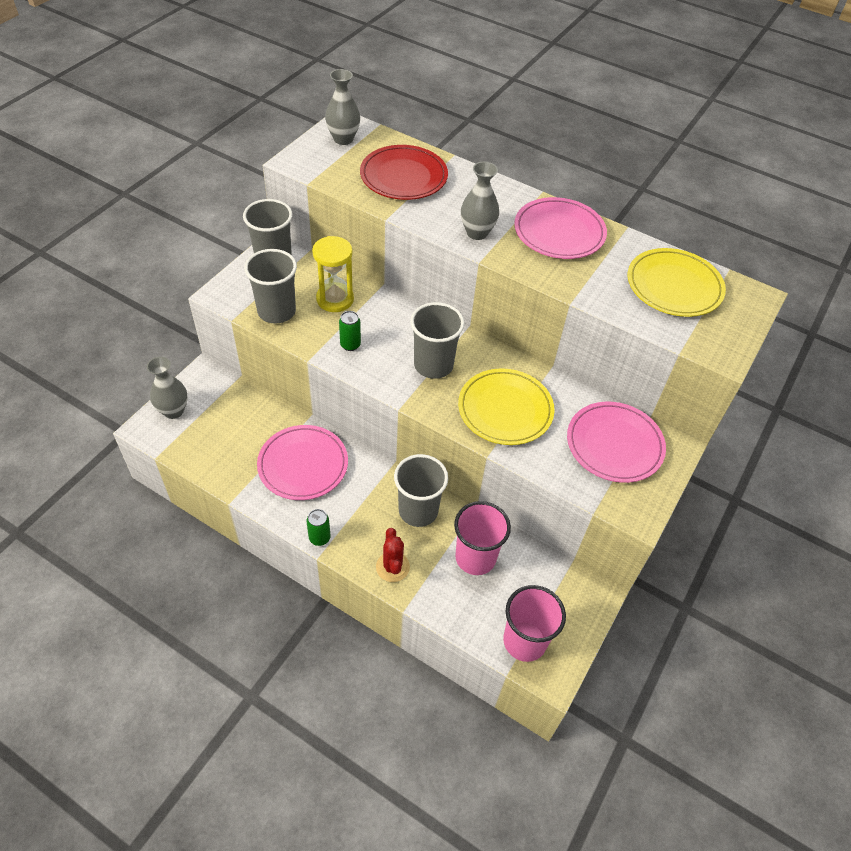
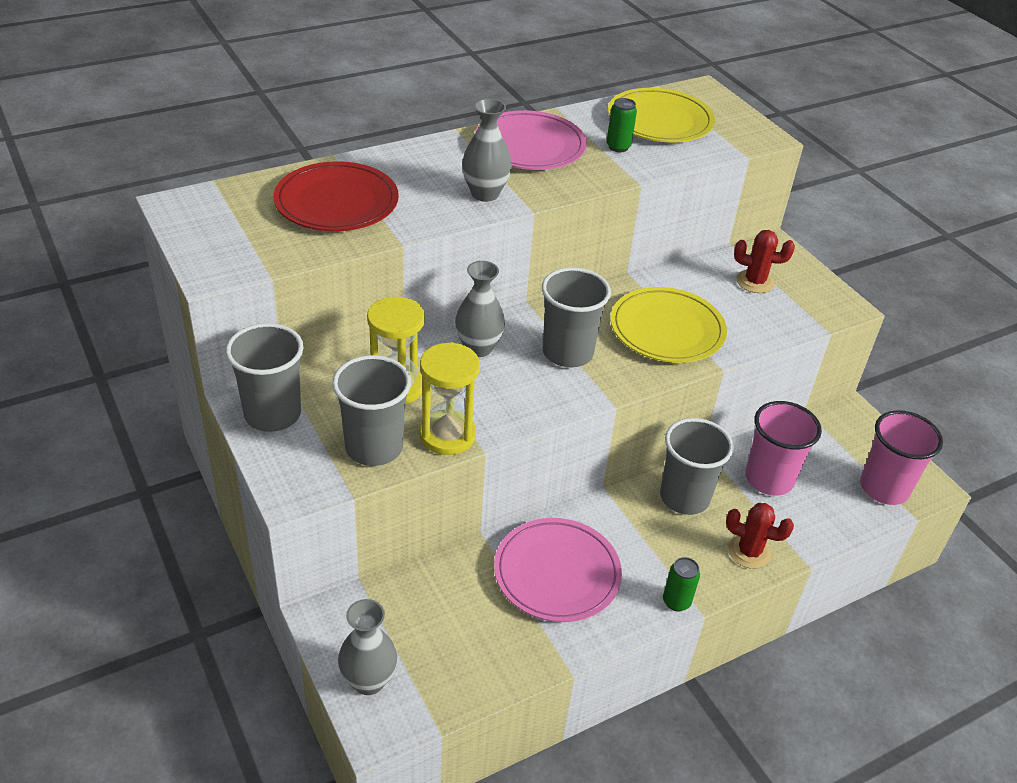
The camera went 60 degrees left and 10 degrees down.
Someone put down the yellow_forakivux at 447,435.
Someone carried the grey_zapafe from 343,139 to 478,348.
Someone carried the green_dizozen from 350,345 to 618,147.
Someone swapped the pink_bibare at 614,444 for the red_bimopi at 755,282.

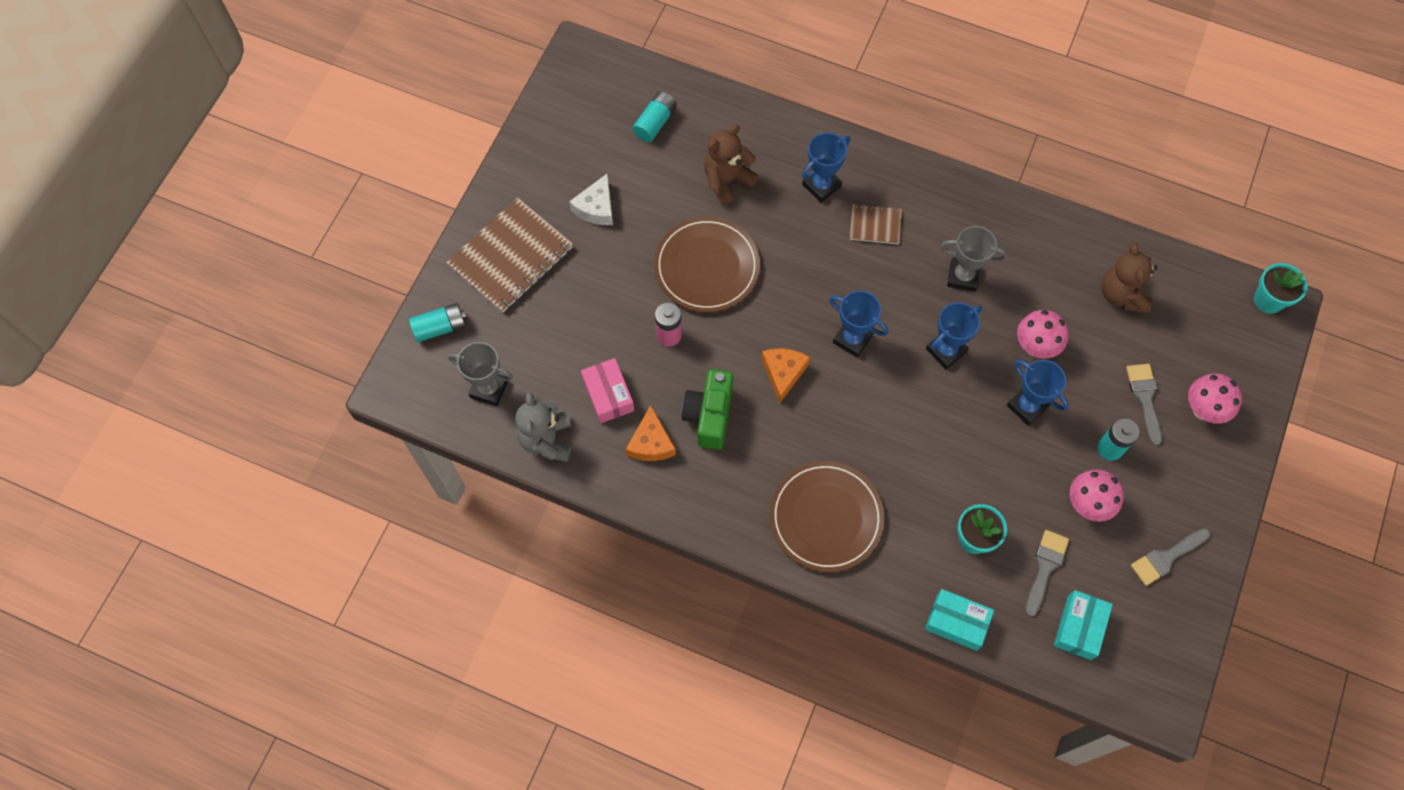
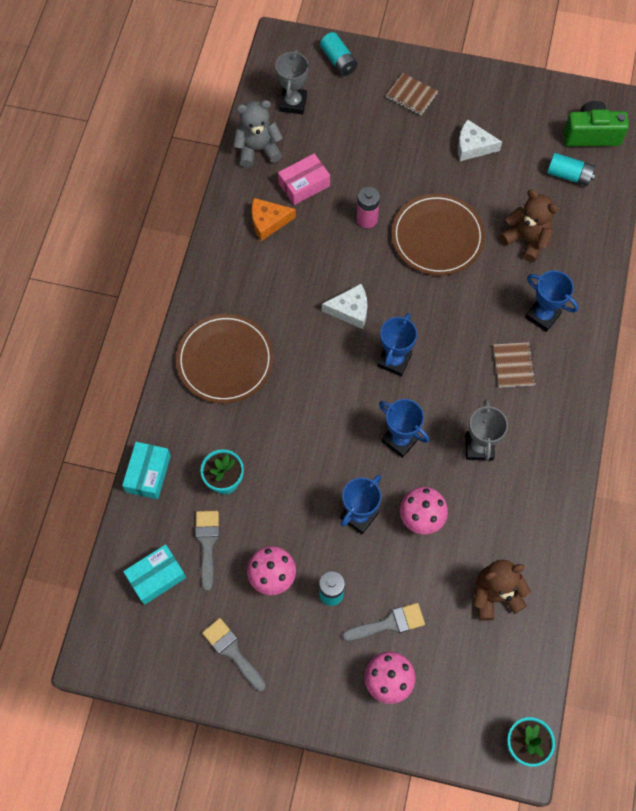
The camera went 80 degrees right and 0 degrees up.
Someone rotated the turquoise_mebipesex at 1079,627 by 45 degrees counterclockwise.
Someone rotated the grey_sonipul at 1045,567 by 105 degrees counterclockwise.
Someone repainted the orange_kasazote at 783,373, which became the white_kasazote at 350,310.
Someone scaled the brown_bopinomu at 511,257 by 0.50.
Someone carried the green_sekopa from 709,416 to 591,135.

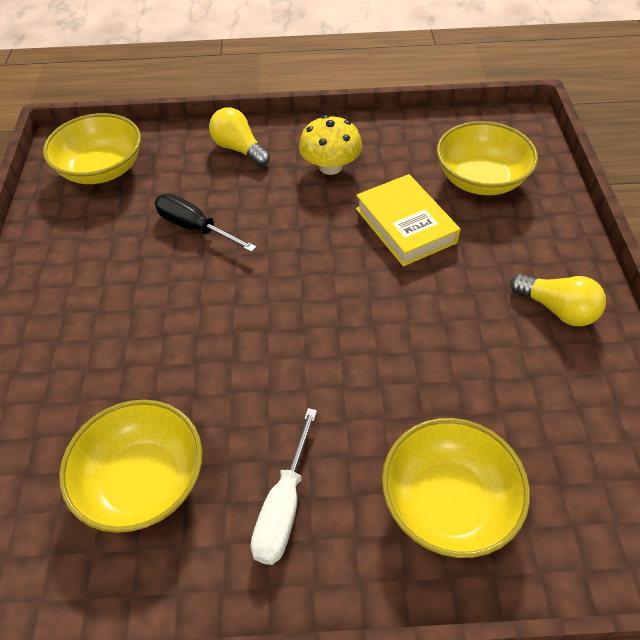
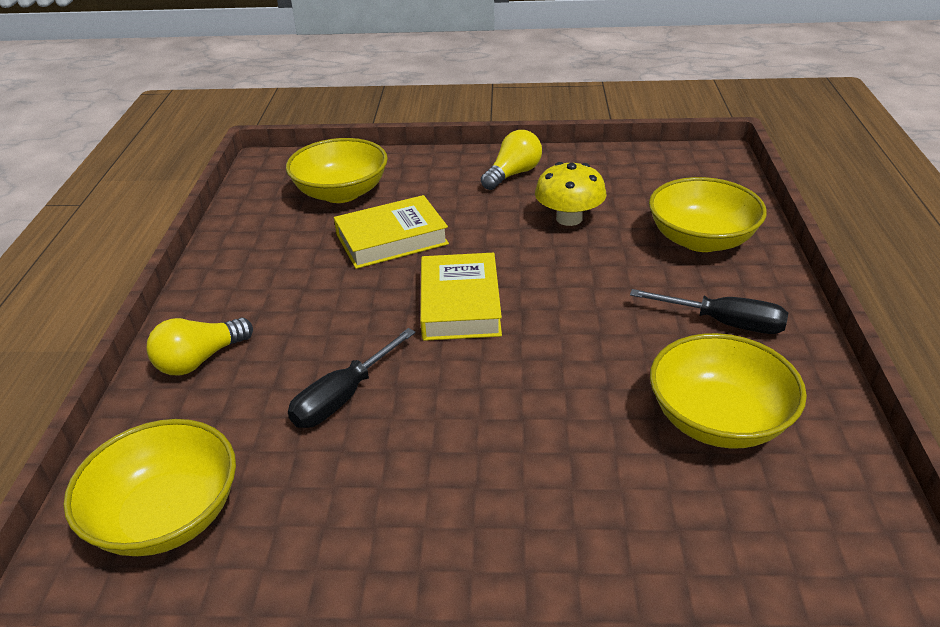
The camera went 85 degrees left and 15 degrees down.
Someone put down the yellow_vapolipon at 460,304.
Someone carried the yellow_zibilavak from 330,166 to 569,218.
Someone repainted the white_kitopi at 284,506, which became the black_kitopi at 724,323.

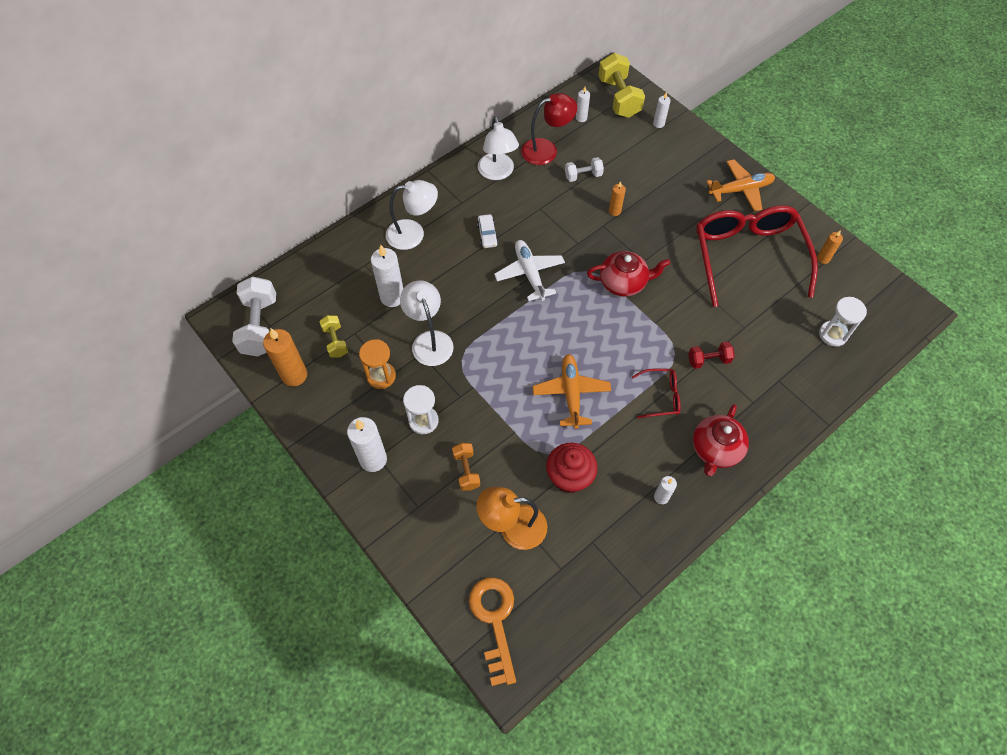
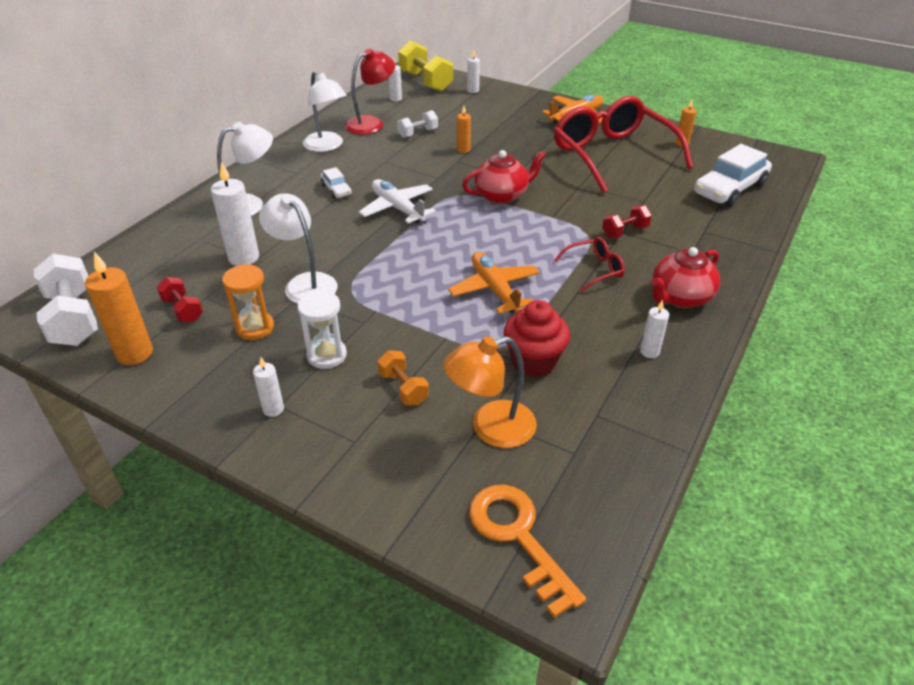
The camera went 20 degrees left and 20 degrees down.
Someone repainted the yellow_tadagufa at 335,341, which became the red_tadagufa at 183,310.
Someone scaled the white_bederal at 373,459 by 0.54.
Someone rotated the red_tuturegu at 715,449 by 45 degrees clockwise.
Someone swapped the white_forakivux at 833,334 for the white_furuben at 729,189.

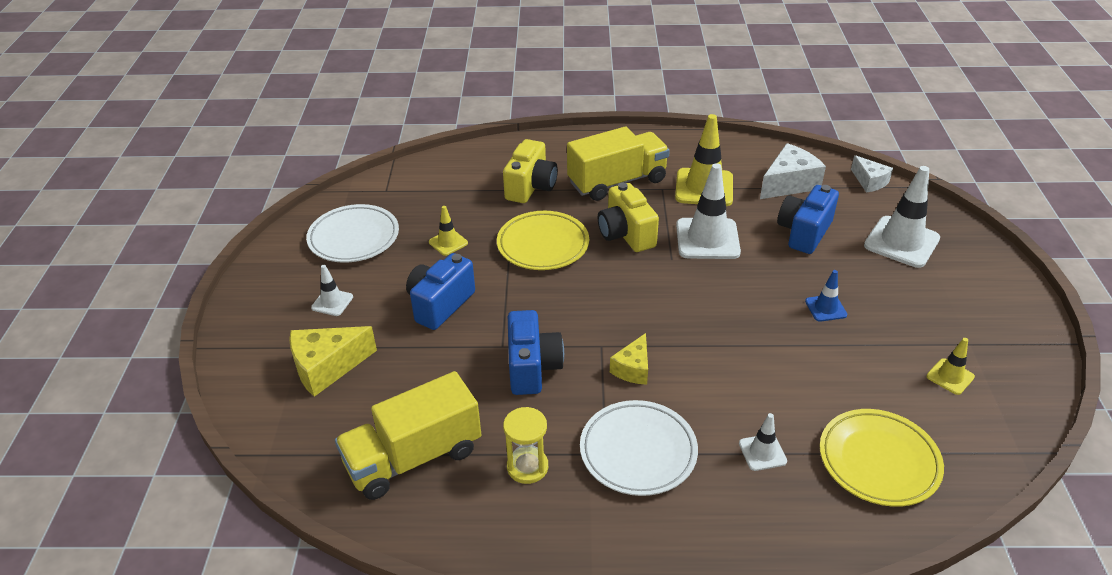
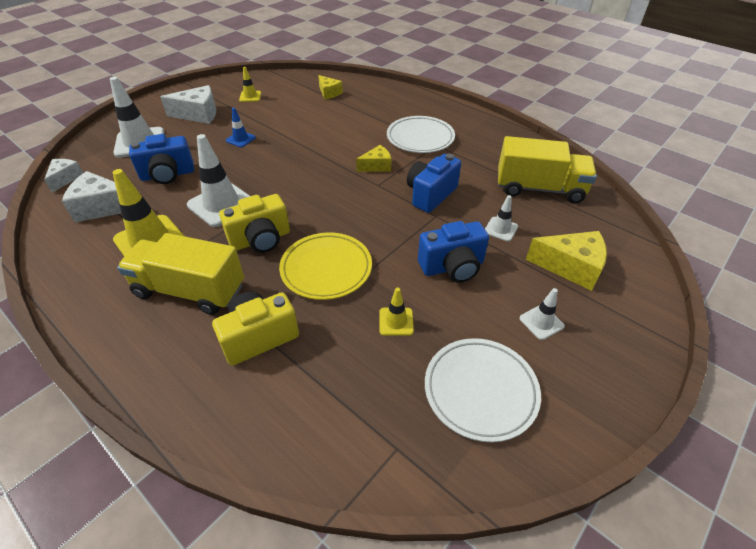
The camera went 140 degrees left and 5 degrees up.
Someone put down the white_kasazote at 198,114.
Someone rotated the yellow_sekopa at 626,234 by 45 degrees clockwise.
Someone swapped the yellow_bibare at 878,461 for the yellow_kasazote at 329,93.
Someone carried the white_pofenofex from 762,452 to 501,229.
Someone took away the yellow_forakivux at 527,467.

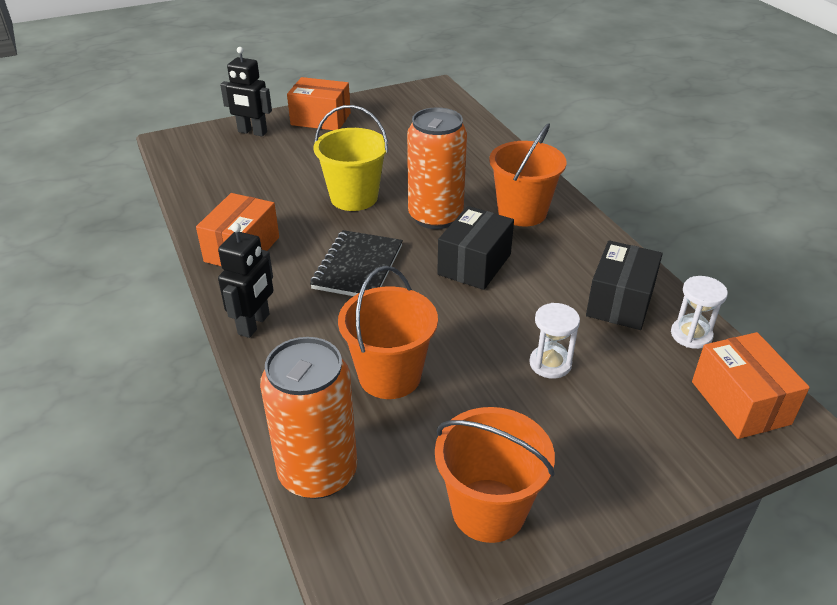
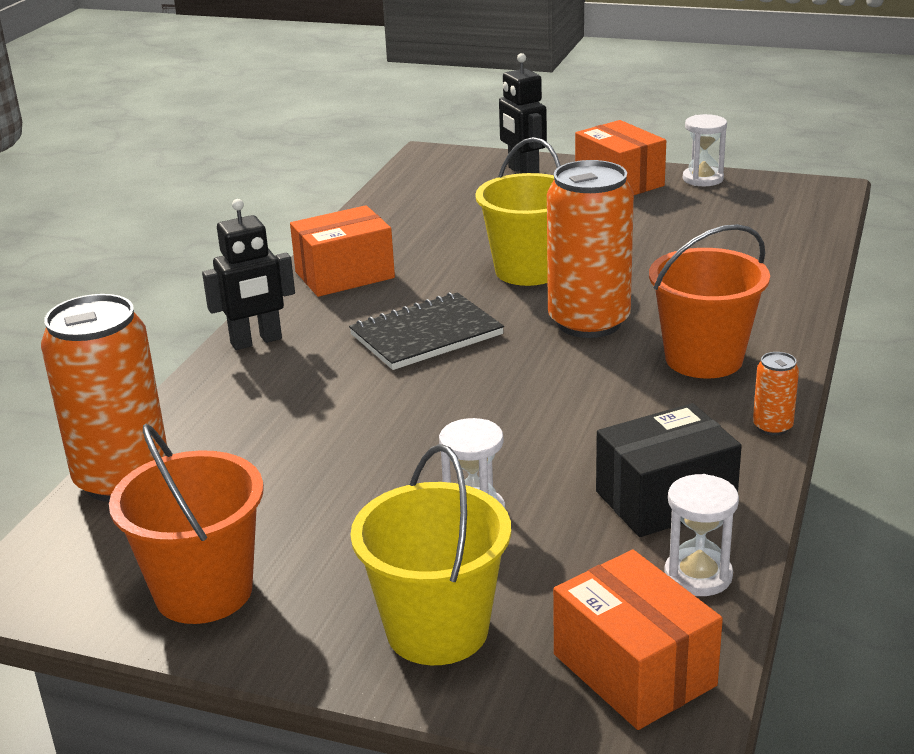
The camera went 45 degrees right and 10 degrees down.
Someone put down the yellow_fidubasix at 437,630.
Someone rotated the orange_mebipesex at 740,402 by 60 degrees counterclockwise.
Someone put down the white_forakivux at 703,179.
Someone put down the orange_dizozen at 772,427.
Someone took away the orange_fidubasix at 389,376.
Someone took away the black_mebipesex at 474,264.

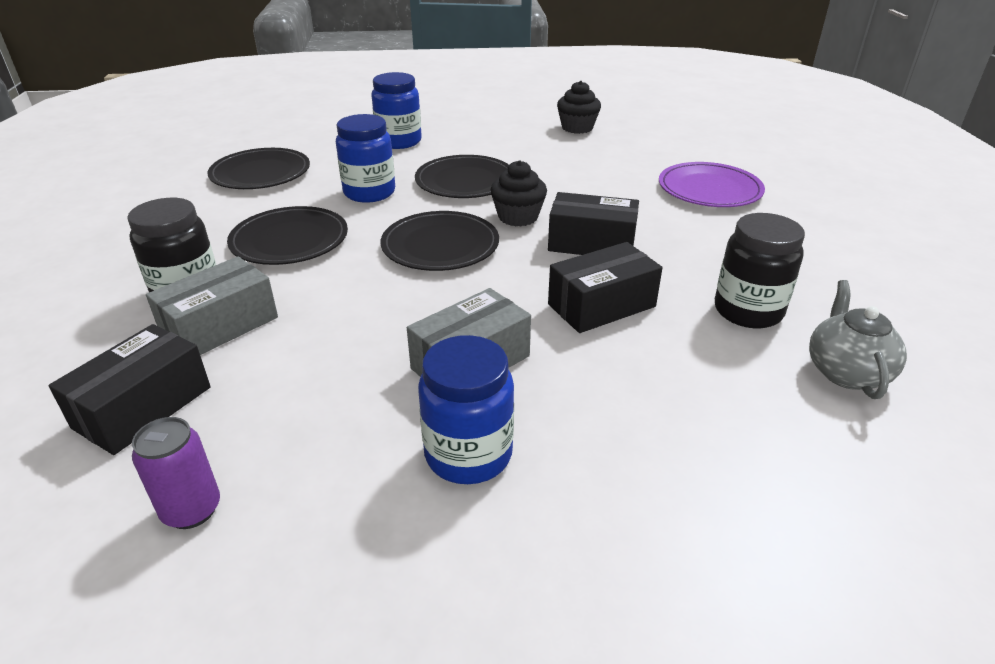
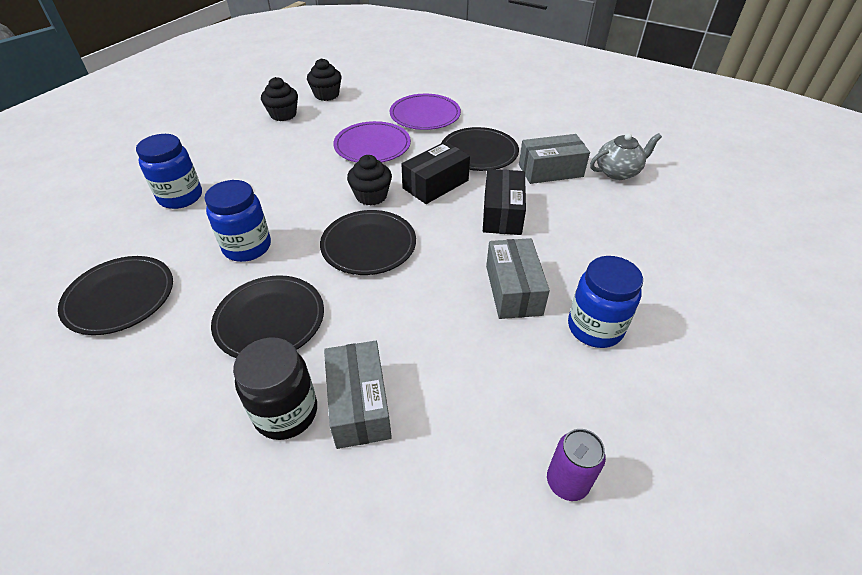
The camera went 55 degrees left and 10 degrees up.
Someone put down the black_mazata at 326,95.
Someone put down the purple_bibare at 372,146.
Someone carried the black_bibare from 465,181 to 479,152.
Someone swapped the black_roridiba at 748,311 for the grey_mebipesex at 550,170.
Someone rotated the grey_tuturegu at 846,372 by 120 degrees clockwise.
Someone took away the black_mebipesex at 143,407.

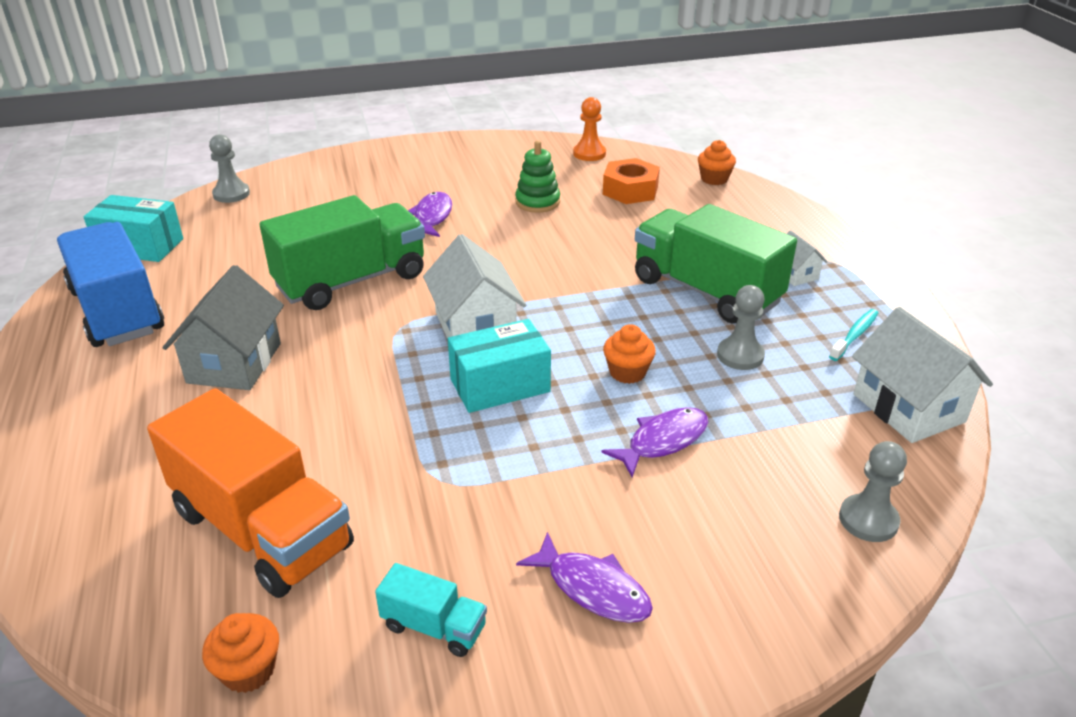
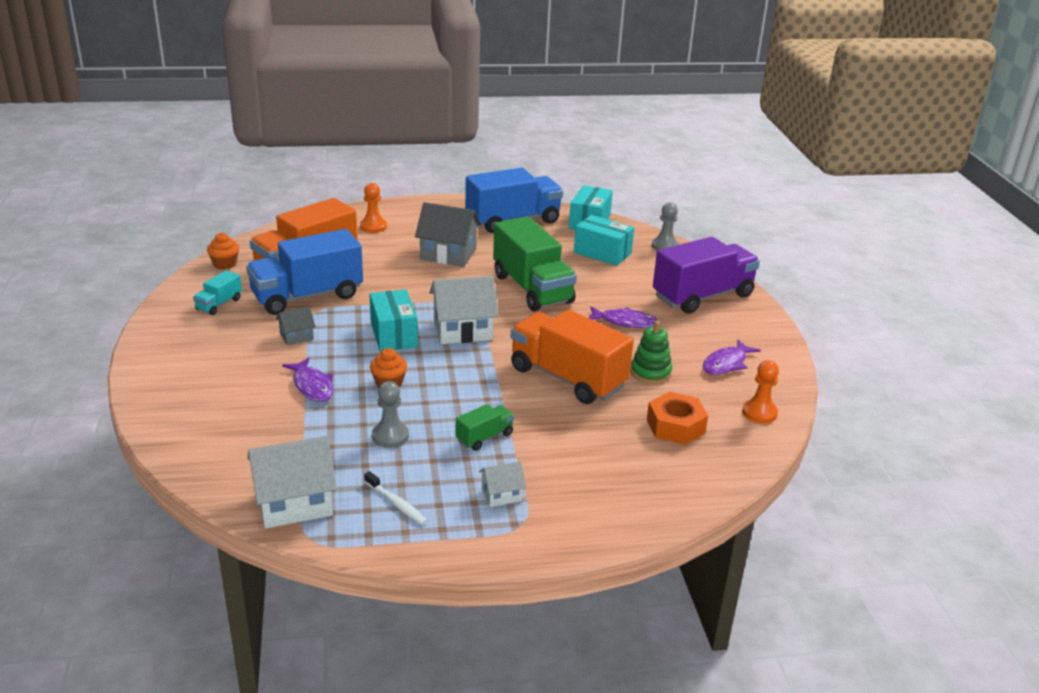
The camera went 95 degrees right and 5 degrees down.
Someone put down the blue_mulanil at 307,296.
Someone put down the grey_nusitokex at 296,336.
Someone put down the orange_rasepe at 373,227.
Someone repainted the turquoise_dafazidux at 855,335, which became the white_dafazidux at 396,504.
Someone scaled the green_mulanil at 706,291 by 0.45.
Someone put down the orange_mulanil at 567,378.
Someone put down the turquoise_mebipesex at 602,253.
Someone put down the purple_mulanil at 702,296.
Someone carried the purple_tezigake from 593,588 to 726,364.
Someone took away the orange_mazata at 714,179.
Someone took away the grey_rasepe at 868,520.

